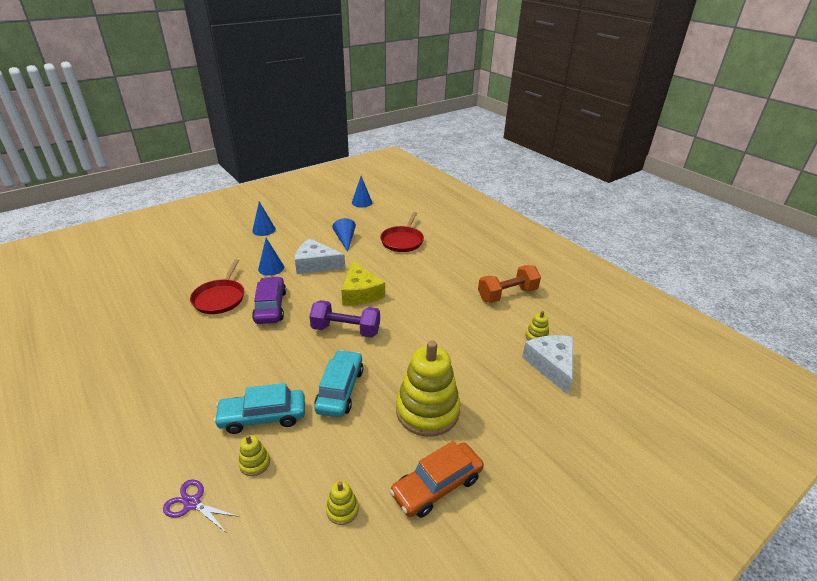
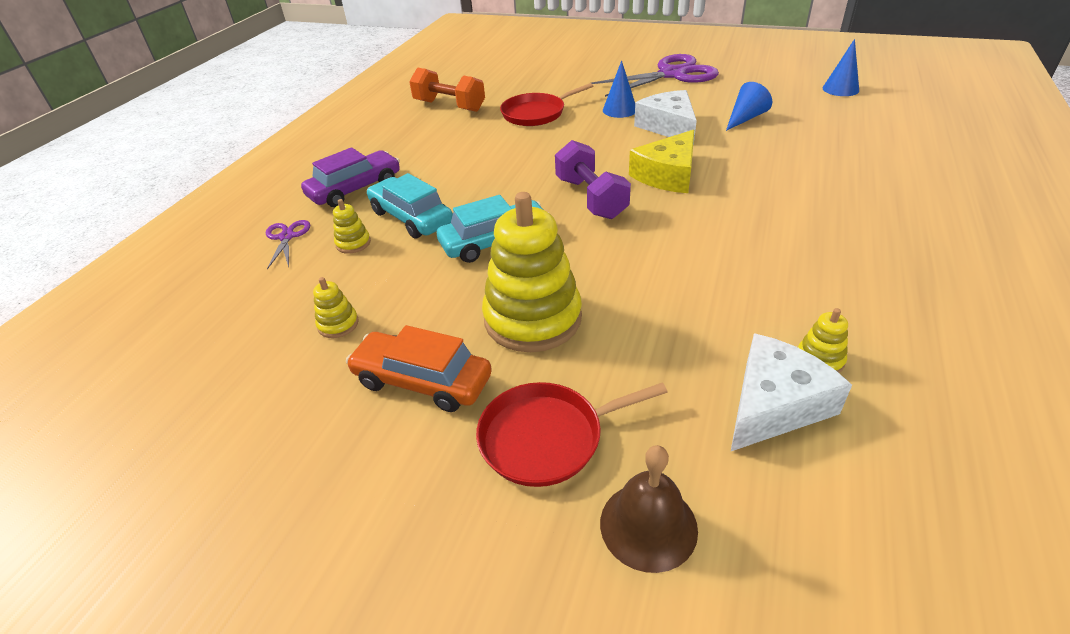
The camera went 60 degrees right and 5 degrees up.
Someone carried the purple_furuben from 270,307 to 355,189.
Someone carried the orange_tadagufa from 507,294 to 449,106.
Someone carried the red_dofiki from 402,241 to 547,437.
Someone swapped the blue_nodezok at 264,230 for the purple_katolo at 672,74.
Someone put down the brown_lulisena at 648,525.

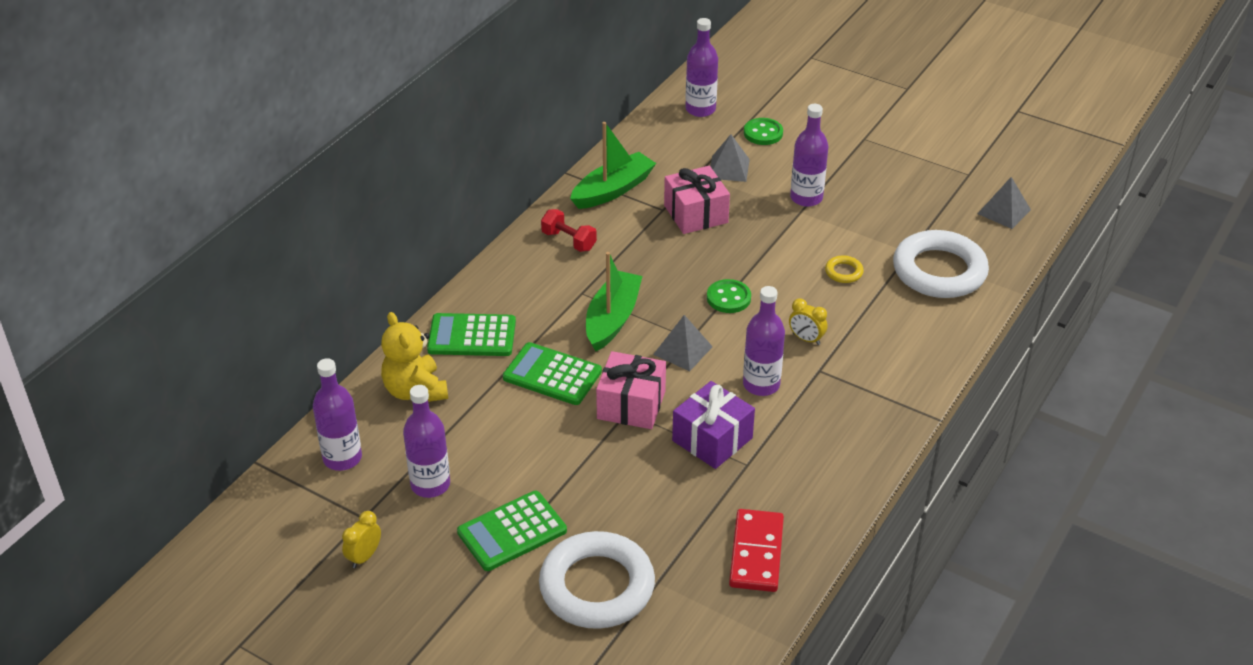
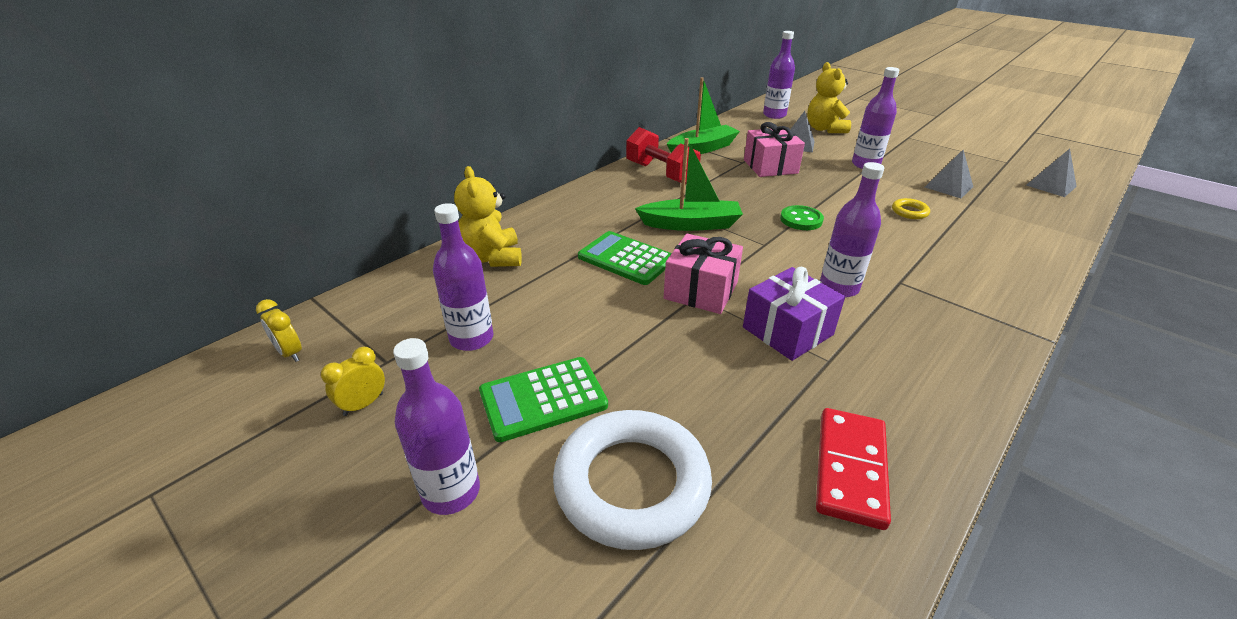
The camera went 10 degrees right and 5 degrees down.
Someone carried the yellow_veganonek from 806,339 to 290,353.
Someone carried the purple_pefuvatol from 342,458 to 451,492.
Someone scaled the red_tadagufa at 569,241 by 1.61.
Someone rotated the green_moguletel at 612,319 by 60 degrees clockwise.
Someone swapped the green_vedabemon at 763,133 for the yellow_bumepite at 824,129.
Someone carried the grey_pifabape from 682,350 to 948,187.
Someone took away the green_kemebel at 472,336.
Someone took away the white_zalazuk at 939,271.

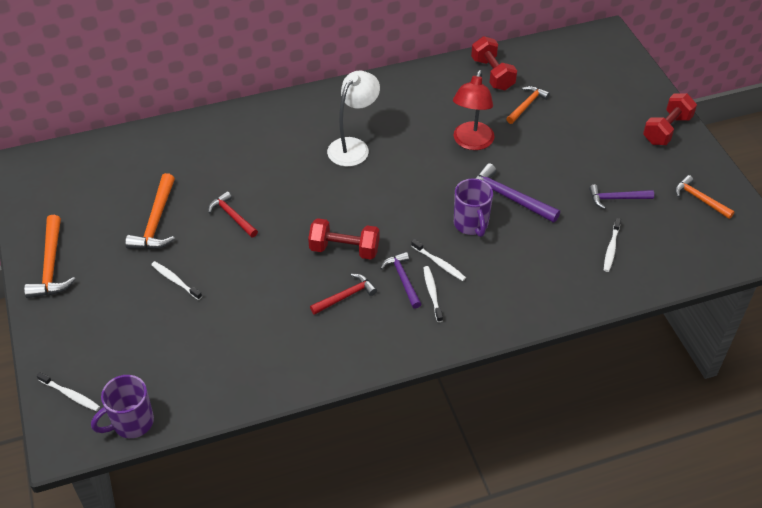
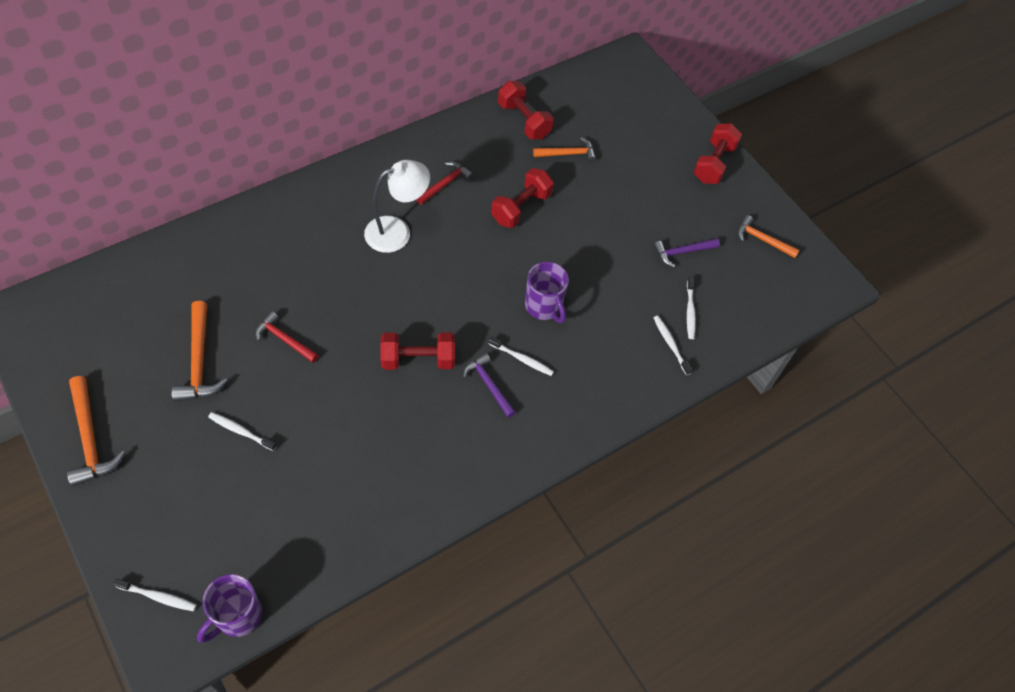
The camera went 20 degrees left and 10 degrees up.
Someone rotated the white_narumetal at 353,146 by 45 degrees clockwise.
Someone carried the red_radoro from 346,296 to 445,184.
Someone swapped the red_narumetal at 471,142 for the red_tadagufa at 521,208.
Someone rotated the orange_radoro at 527,105 by 60 degrees clockwise.
Someone carried the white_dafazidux from 432,293 to 670,344.
Someone took away the purple_radoro at 508,197.

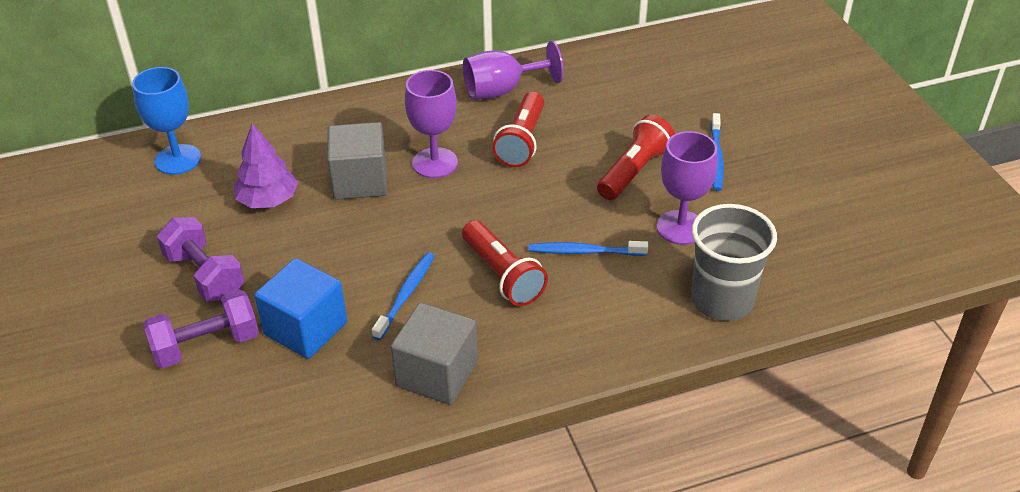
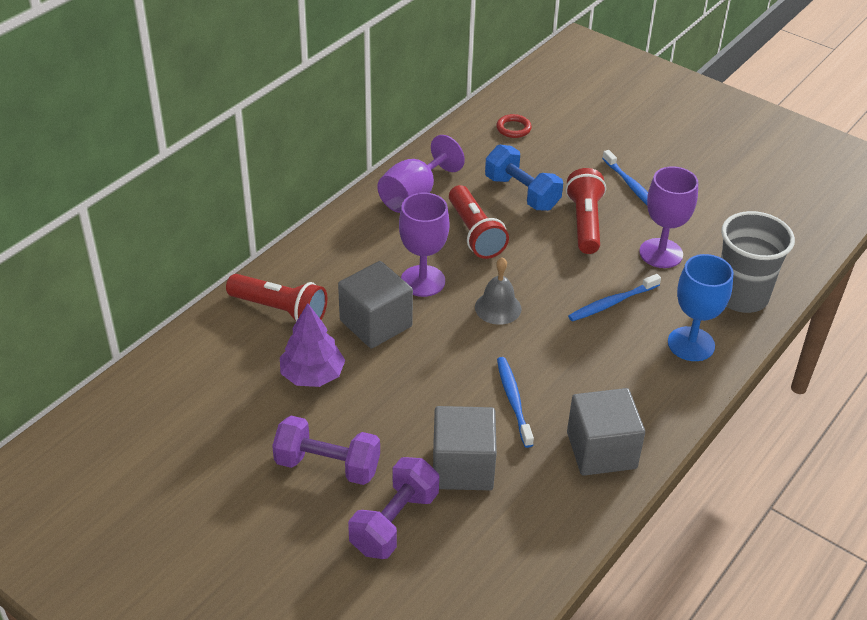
The camera went 35 degrees left and 0 degrees up.
Someone carried the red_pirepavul from 503,275 to 280,310.
Someone repainted the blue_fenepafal at 306,328, which became the grey_fenepafal at 462,467.
Someone put down the grey_lulisena at 498,308.
Someone put down the blue_tadagufa at 522,193.
Someone put down the red_zalazuk at 513,128.
Someone carried the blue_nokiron from 178,159 to 691,344.

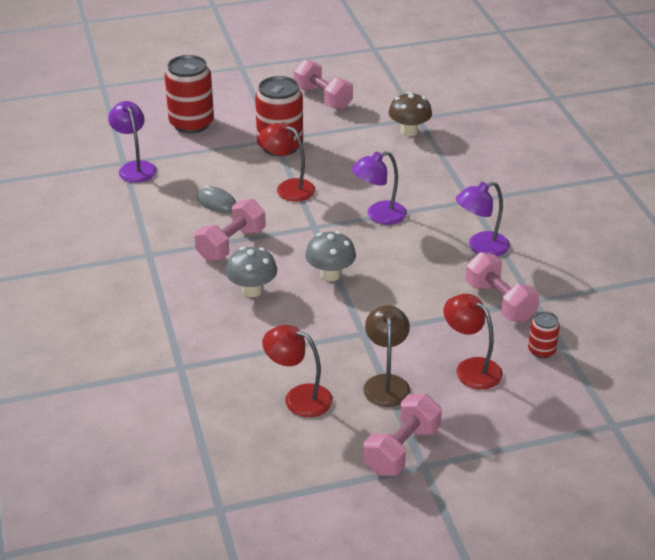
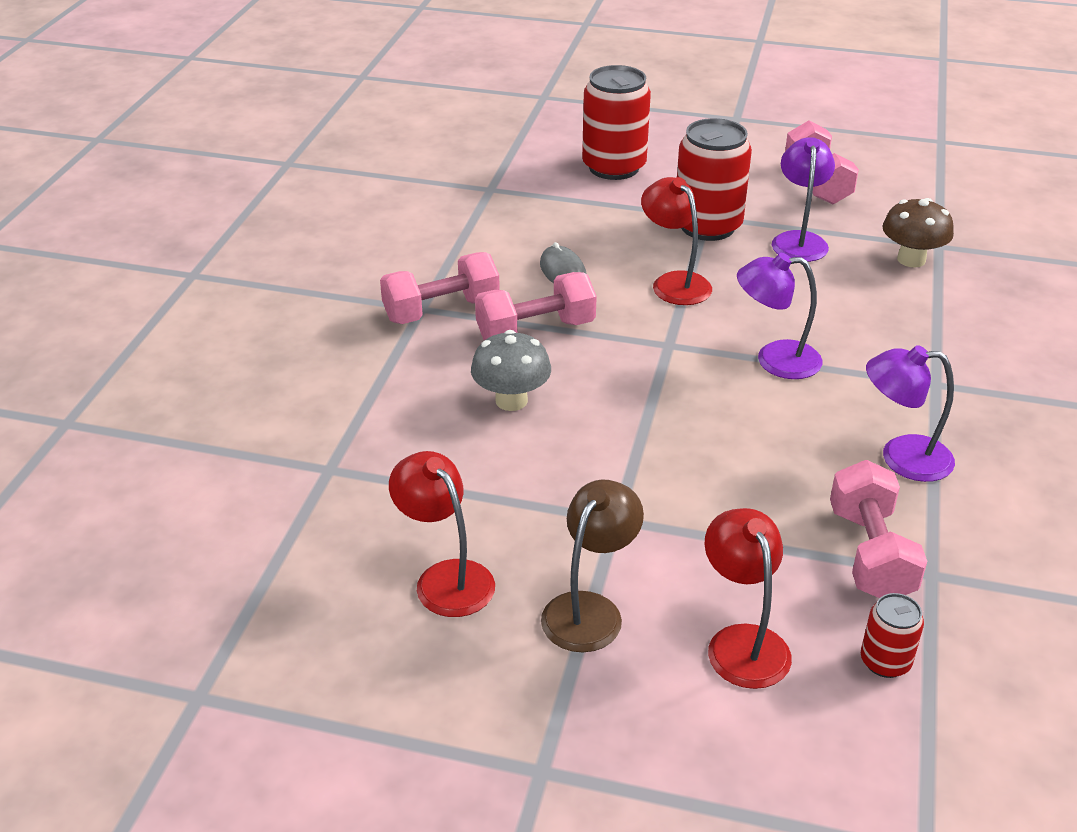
The camera went 30 degrees right and 0 degrees up.
Someone carried the pink_tadagufa from 401,450 to 441,311.
Someone carried the purple_narumetal from 135,167 to 799,240.
Someone took away the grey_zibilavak at 330,274.

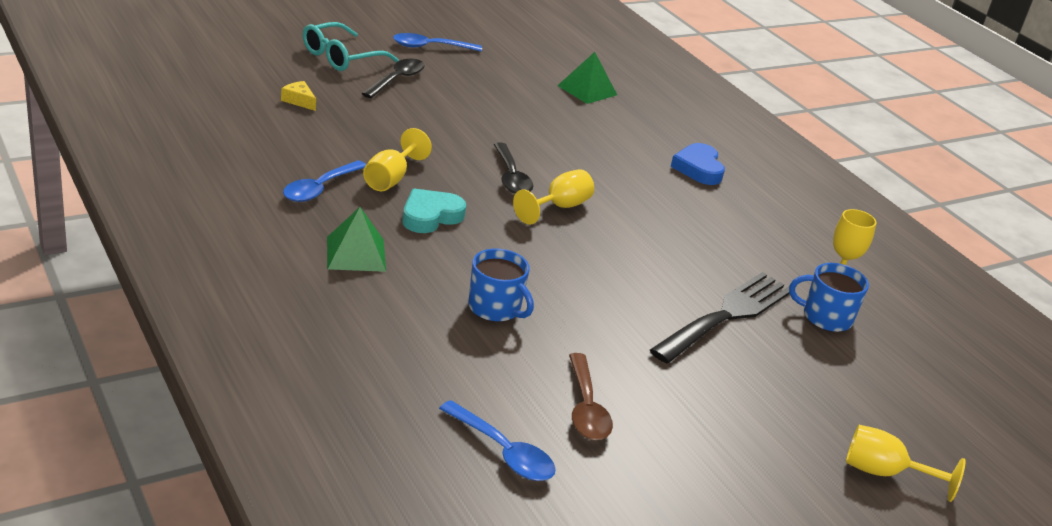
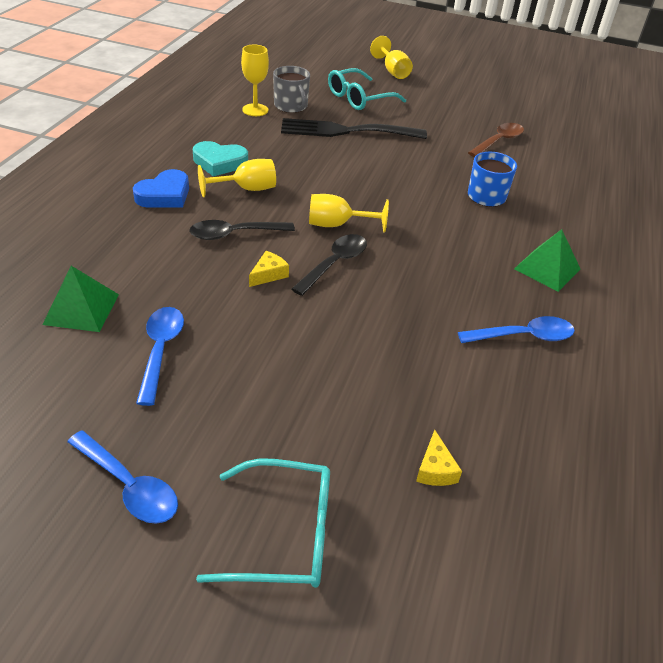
The camera went 130 degrees left and 10 degrees up.
Someone carried the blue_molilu from 503,452 to 160,350.
Someone carried the black_molilu from 397,80 to 234,234.
Someone carried the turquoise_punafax from 430,216 to 219,162.
Someone carried the yellow_nokiron from 390,179 to 246,189.
Someone put down the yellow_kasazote at 268,274.
Someone repainted the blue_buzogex at 825,317, which became the grey_buzogex at 291,106.
Someone put down the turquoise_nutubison at 359,98.

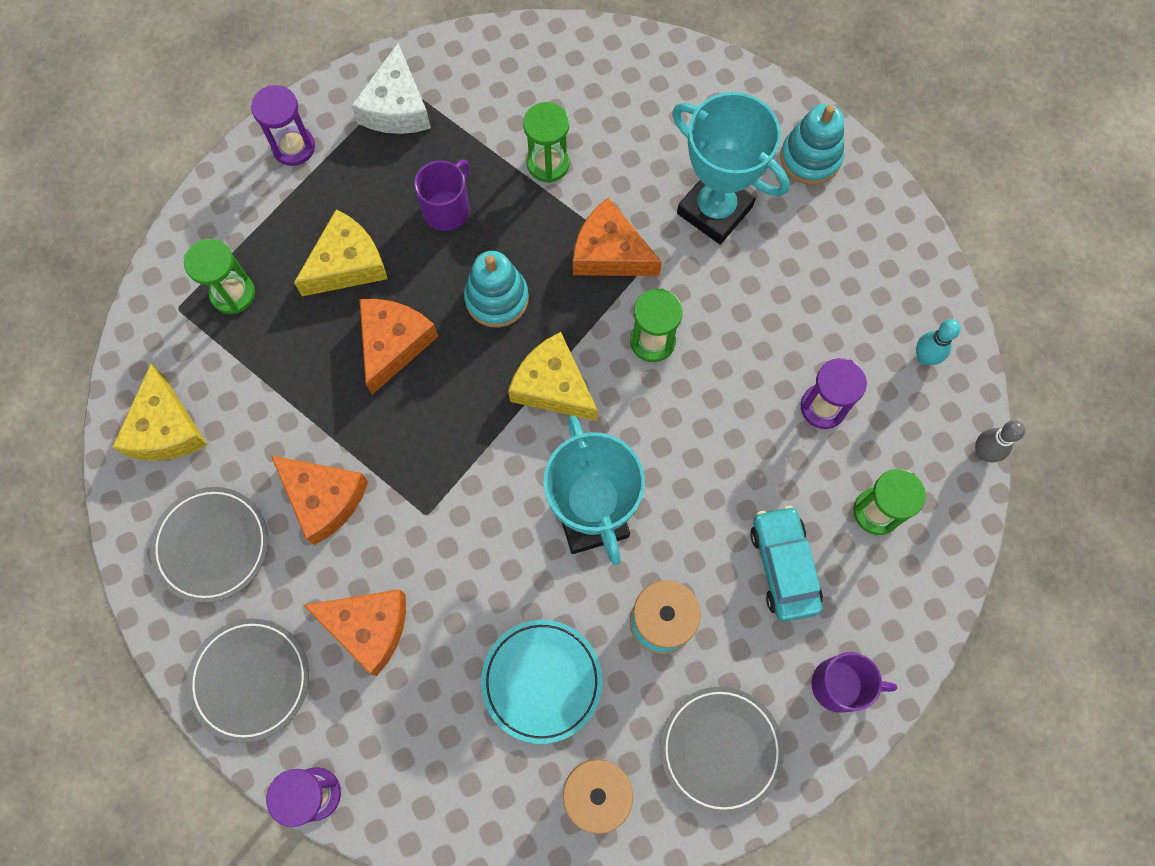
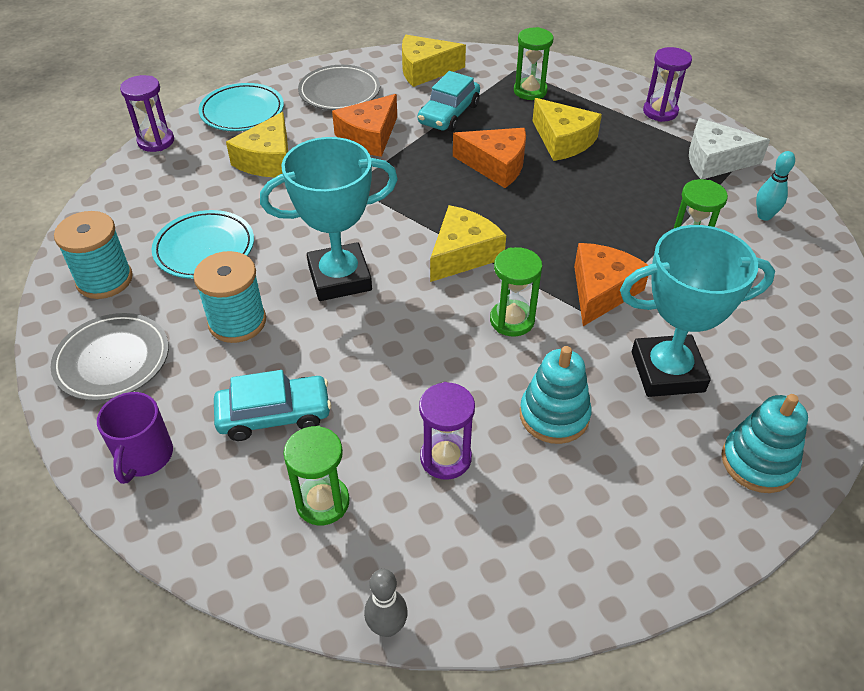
The camera went 90 degrees right and 25 degrees down.
Someone repainted the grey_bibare at 250,680, which became the turquoise_bibare at 242,112.
Someone repainted the orange_kasazote at 368,627, which became the yellow_kasazote at 268,160.
Someone put down the turquoise_furuben at 449,114.
Someone carried the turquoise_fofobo from 497,298 to 554,415.
Someone rotated the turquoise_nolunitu at 714,210 by 45 degrees clockwise.
Someone carried the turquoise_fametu from 924,357 to 764,216.
Someone took away the purple_buzogex at 447,209.

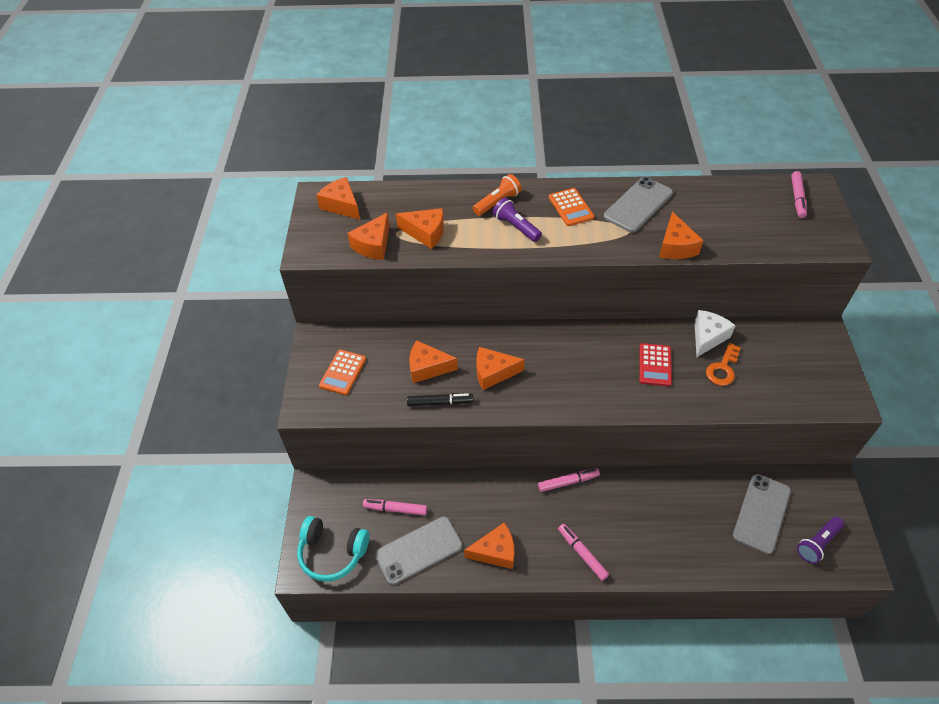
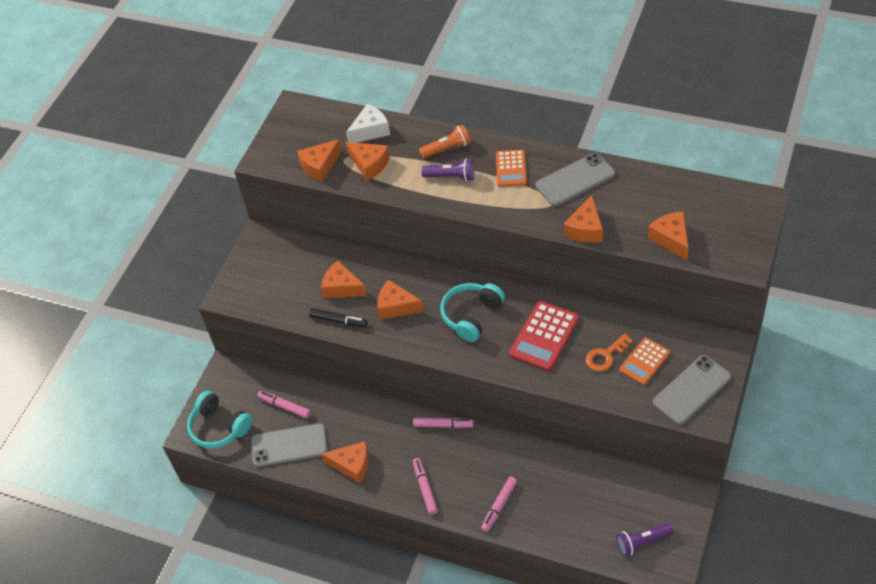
The camera went 25 degrees right and 0 degrees up.
Someone carried the white_kasazote from 707,337 to 370,130.
Someone rotated the purple_pirepavul at 516,227 by 120 degrees clockwise.
Someone put down the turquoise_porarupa at 471,316.
Someone carried the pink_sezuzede from 797,198 to 499,506.
Someone scaled the red_kemebel at 655,365 by 1.54.
Someone carried the orange_kemebel from 342,372 to 644,361.
Someone carried the orange_kasazote from 341,205 to 671,239.
Someone carried the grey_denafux from 761,513 to 691,390.

